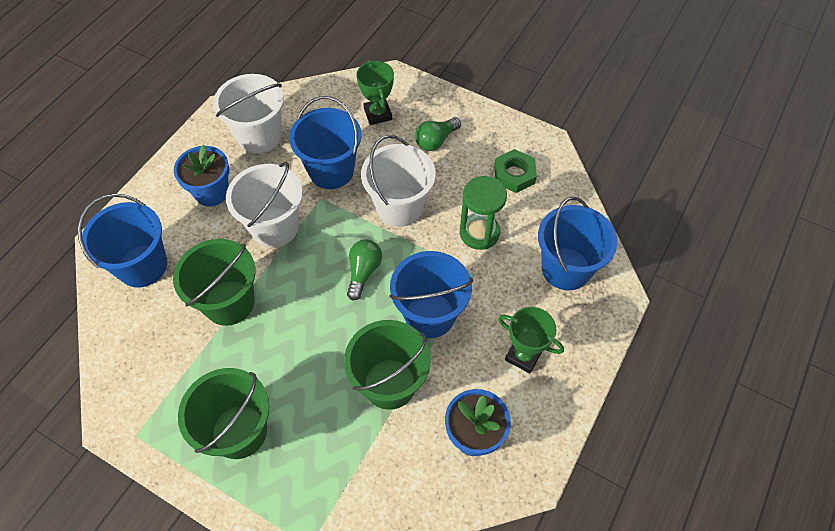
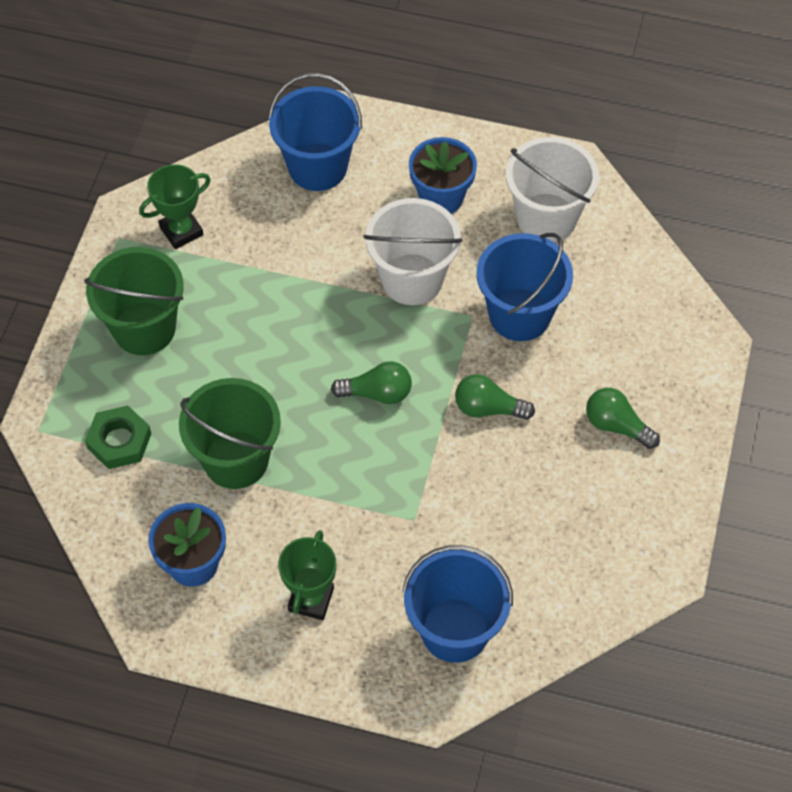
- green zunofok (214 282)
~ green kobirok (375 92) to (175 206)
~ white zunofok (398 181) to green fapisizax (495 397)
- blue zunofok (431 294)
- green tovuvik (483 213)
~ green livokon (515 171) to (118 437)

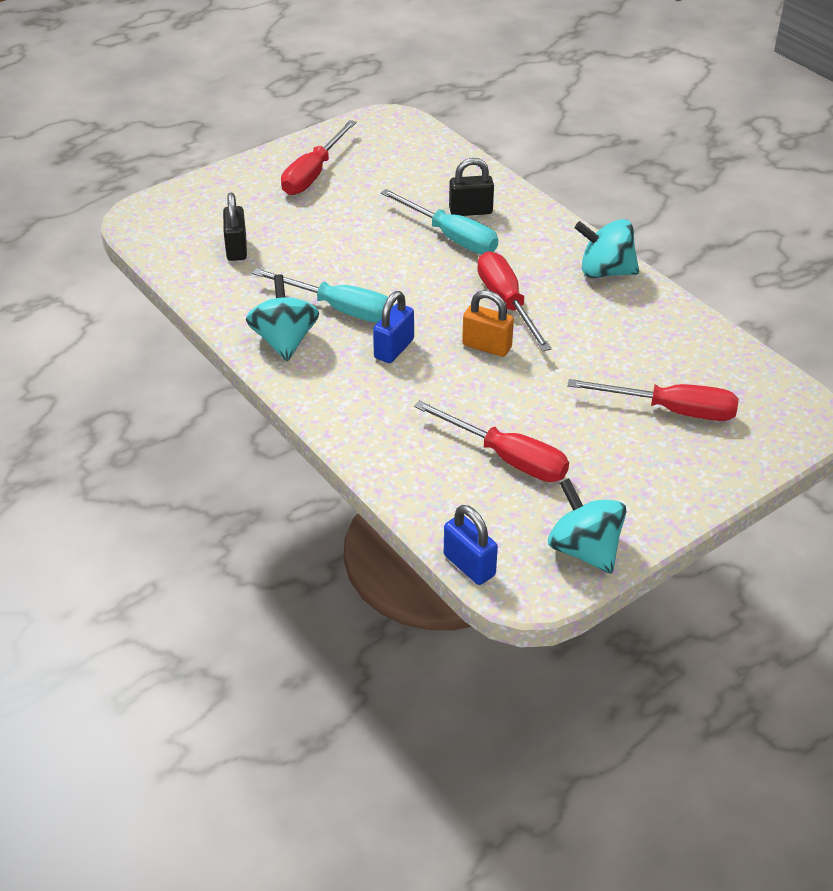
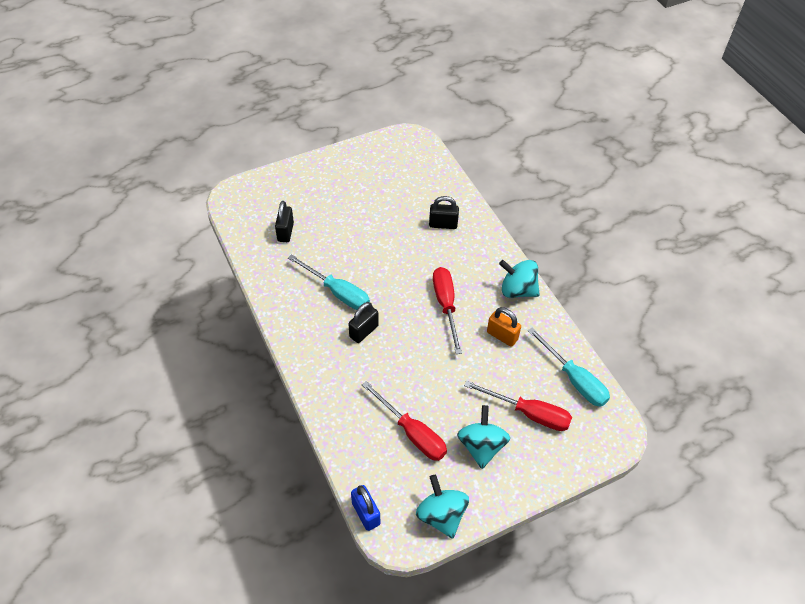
~ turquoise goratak (282 317) to (483 437)
- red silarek (318 157)
~ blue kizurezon (393 327) to black kizurezon (363 322)
~ turquoise silarek (439 221) to (569 367)
~ orange kizurezon (488 323) to (504 327)

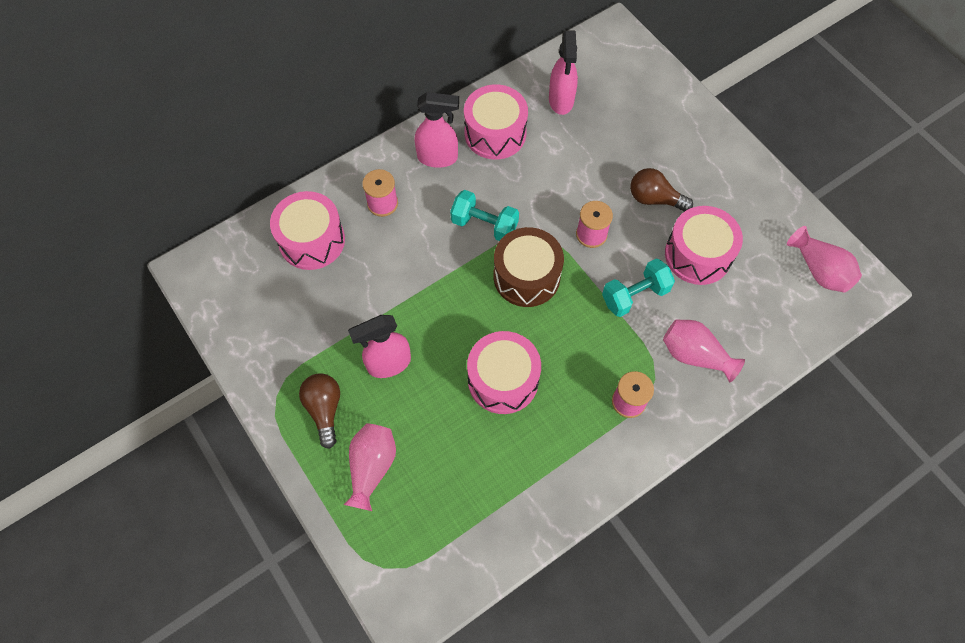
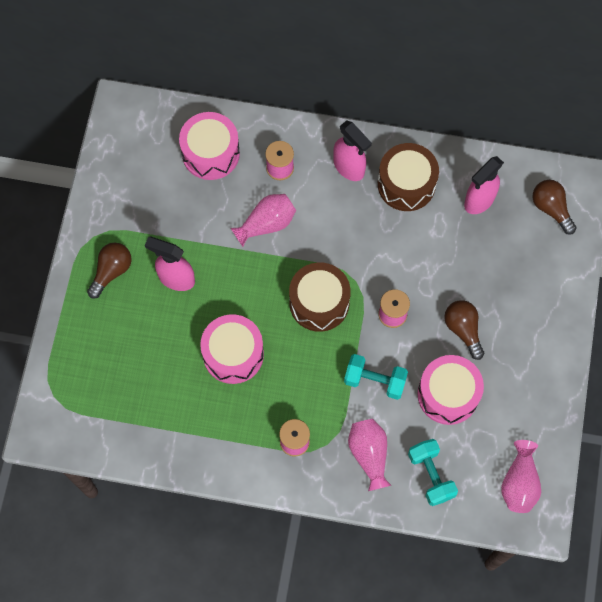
~ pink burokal (370 467) to (263 220)
~ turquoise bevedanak (484 215) to (433 472)
~ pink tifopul (496 122) to brown tifopul (408 177)
+ brown fapisizax (555 207)

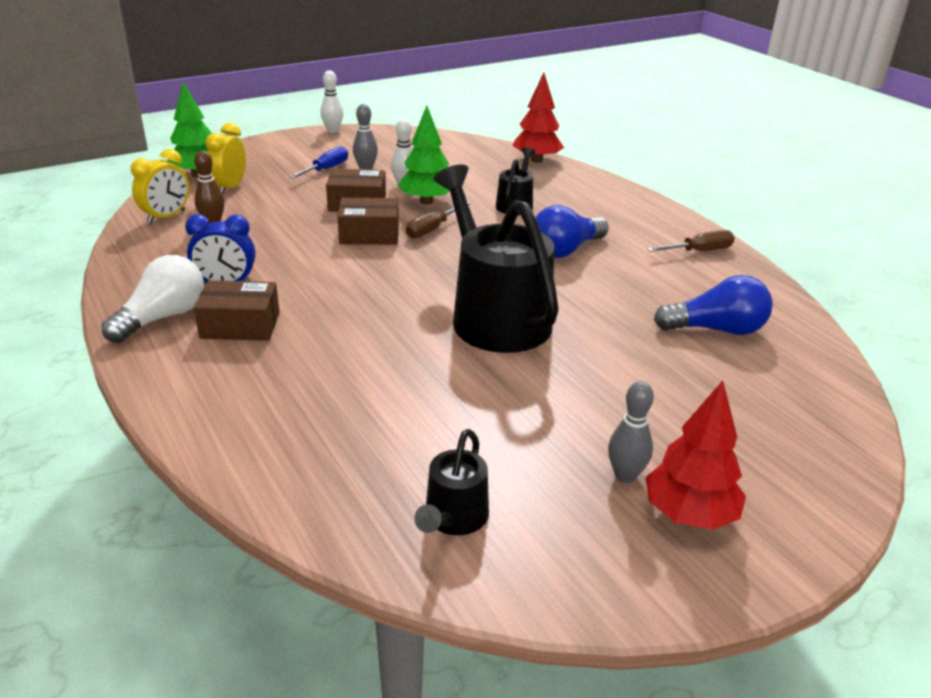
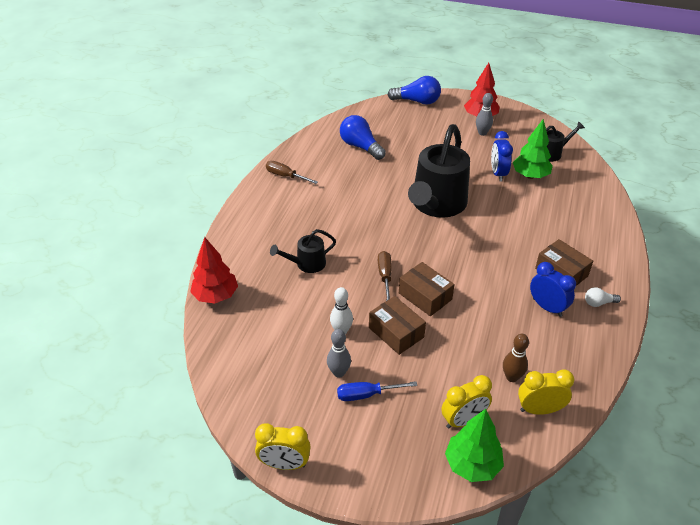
~ white fapisizax (153 299) = (603 297) x0.51
~ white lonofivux (332 101) to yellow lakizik (283 446)
~ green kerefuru (424 155) to (533 149)
~ brown silarek (438 220) = (385 276) 90 degrees counterclockwise
~ blue fapisizax (572 231) to (414 90)
+ blue lakizik (502 156)

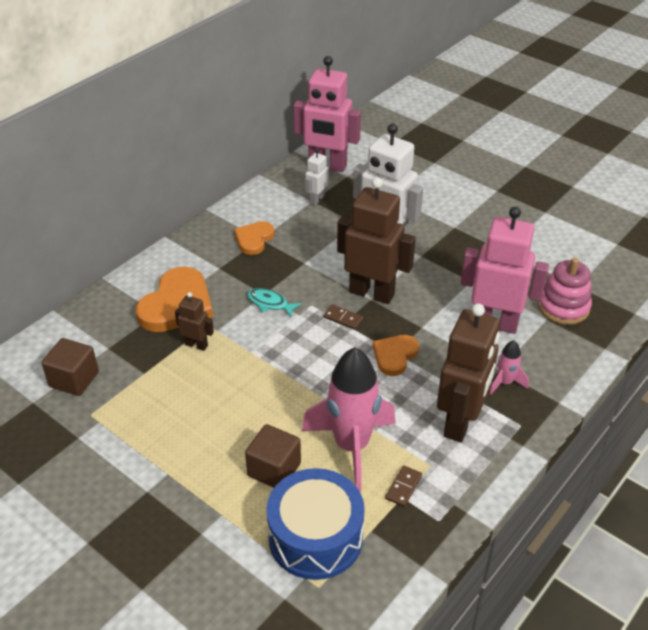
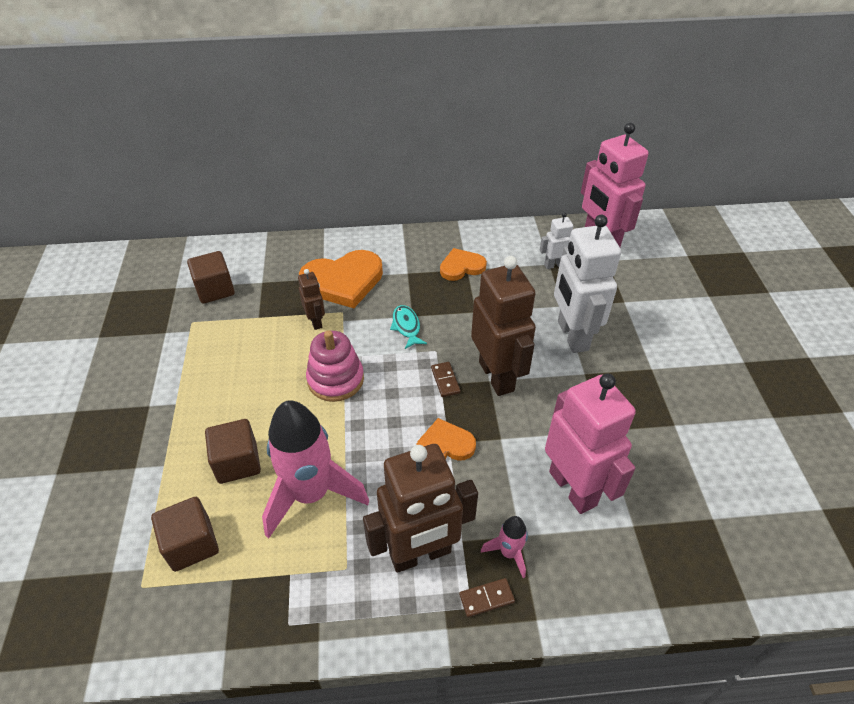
~ blue tifopul (315 524) to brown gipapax (185 534)
~ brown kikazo (403 486) to (487 597)
~ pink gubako (565 291) to (335 366)

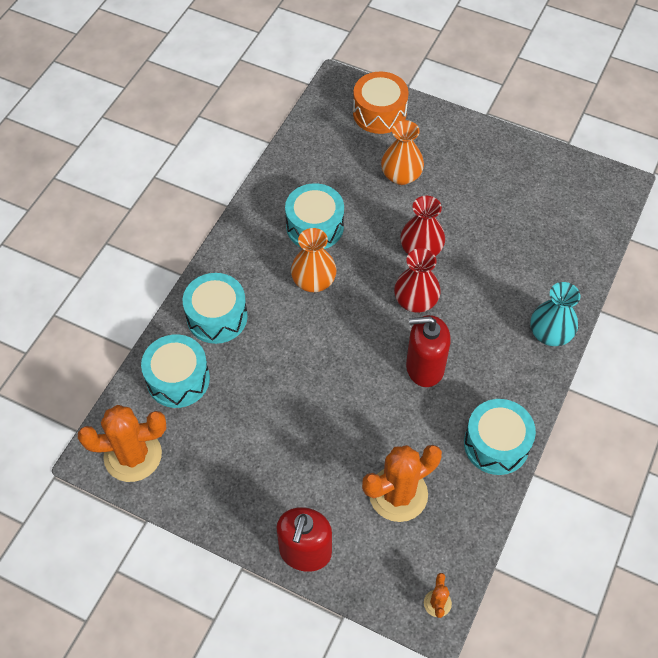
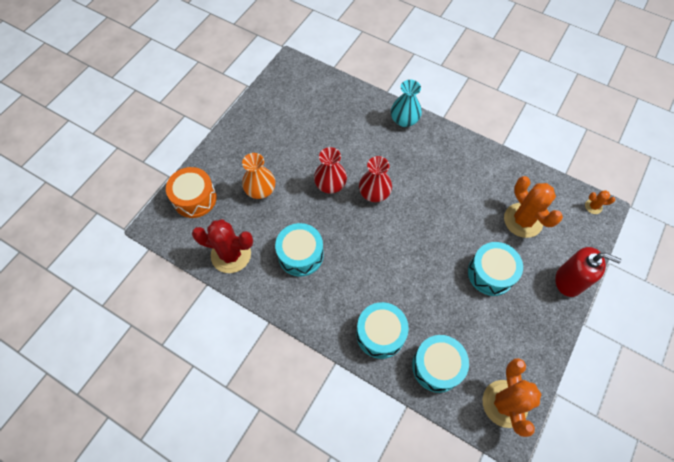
- orange burokal (314 260)
- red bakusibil (428 351)
~ turquoise tifopul (500 437) to (495 269)
+ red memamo (222 246)

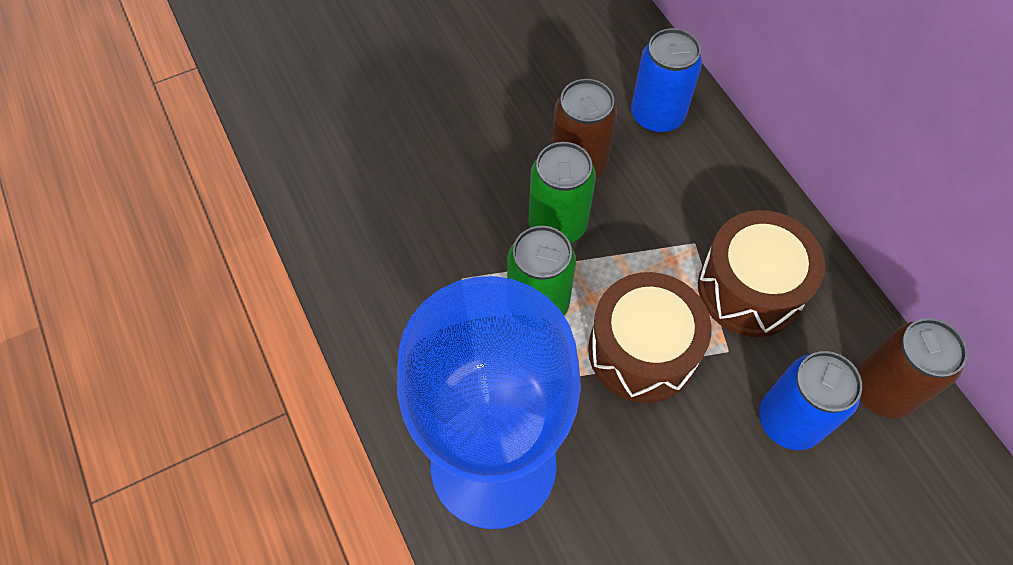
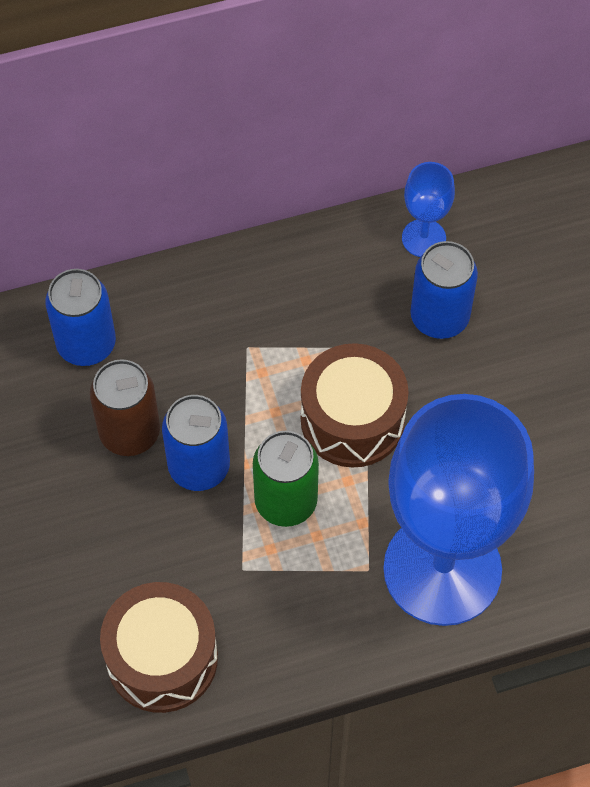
~ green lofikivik (562 192) to blue lofikivik (196 443)
~ brown tifopul (761 273) to (159 647)
~ brown lofikivik (912 368) to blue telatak (428 209)

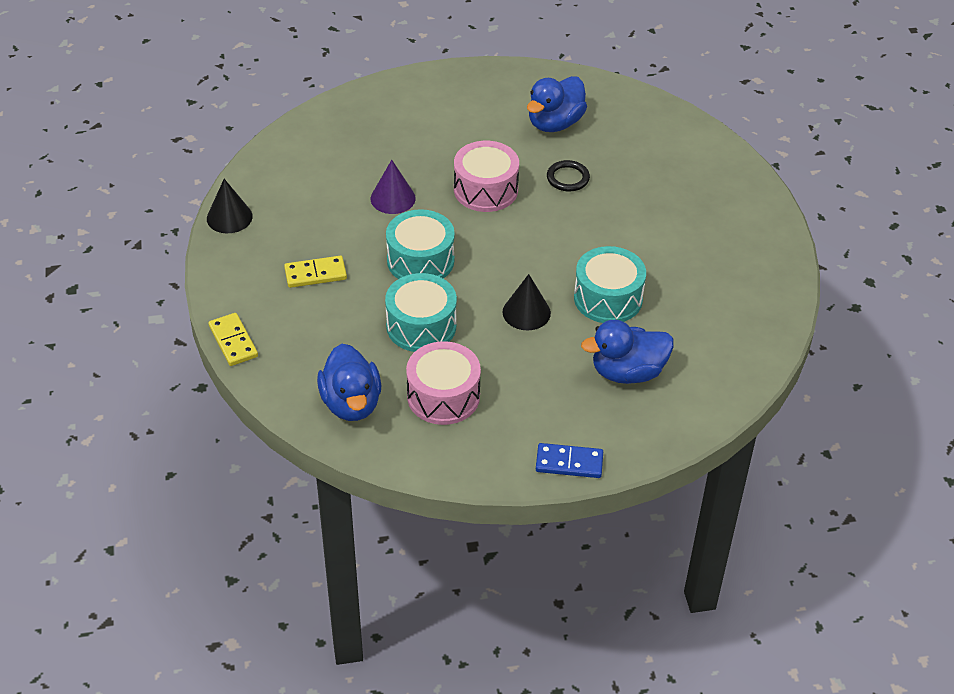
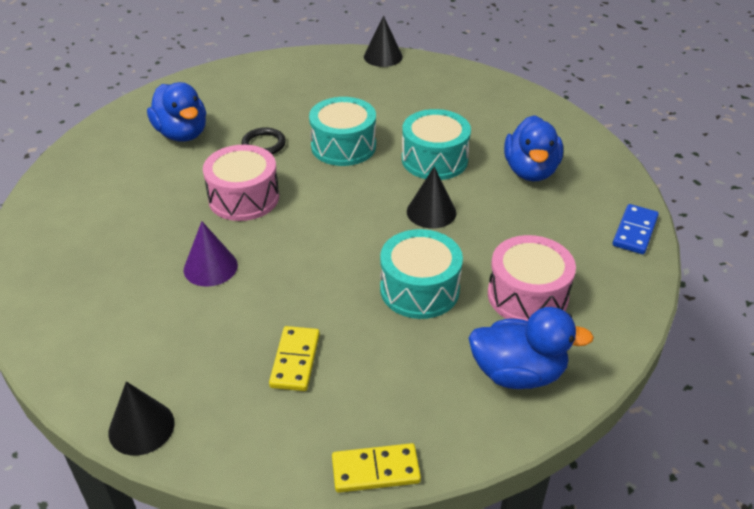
~ turquoise tifopul (420 244) to (342 131)
+ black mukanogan (383 41)

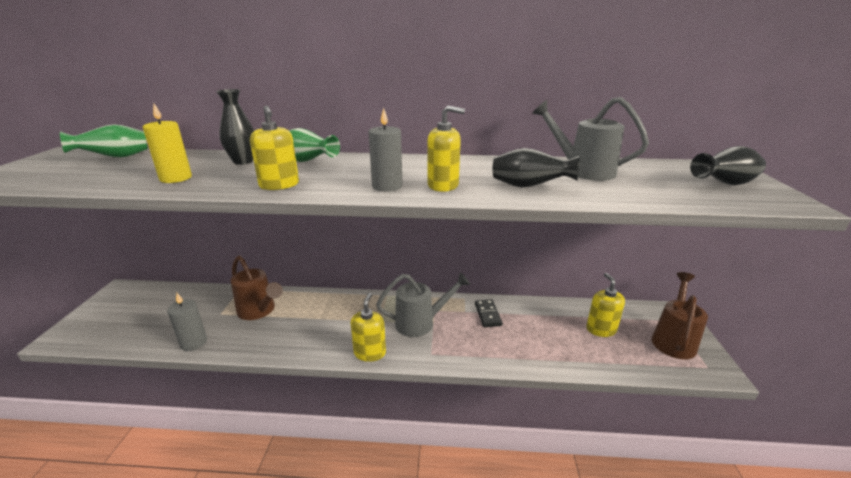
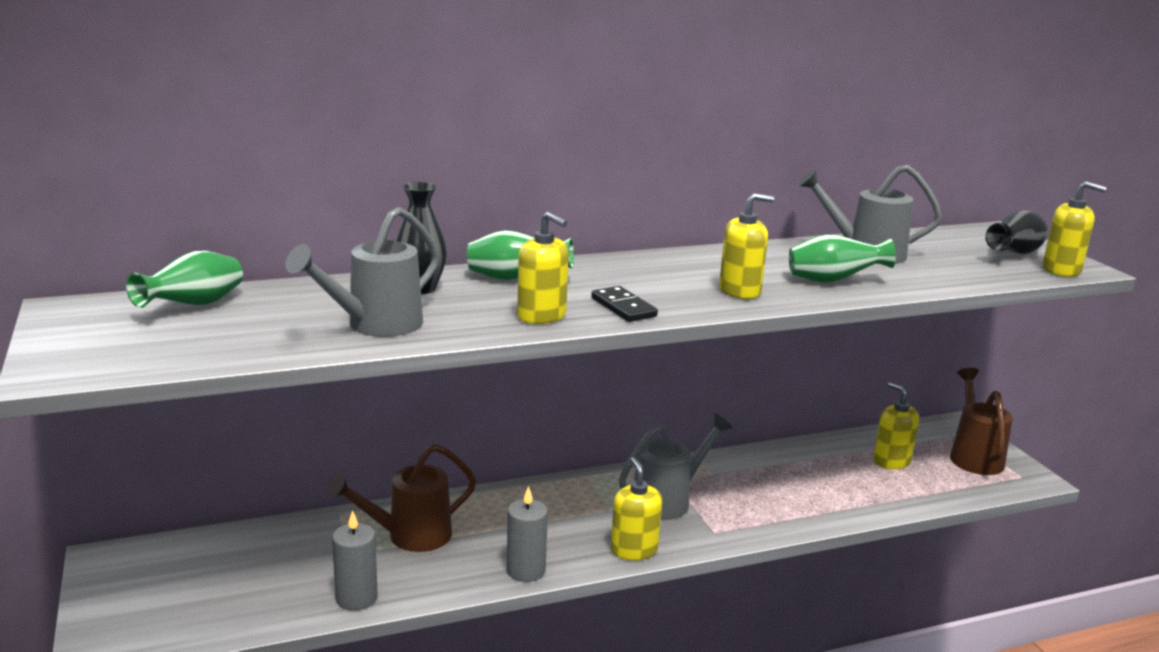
~ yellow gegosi (167 143) to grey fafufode (362 272)
~ brown fafufode (257 287) = (401 498) 135 degrees clockwise
~ grey gegosi (385 150) to (527 534)
~ black kikazo (488 313) to (624 304)
~ black burokal (536 168) to green burokal (842 258)
+ yellow bakusibil (1075 229)

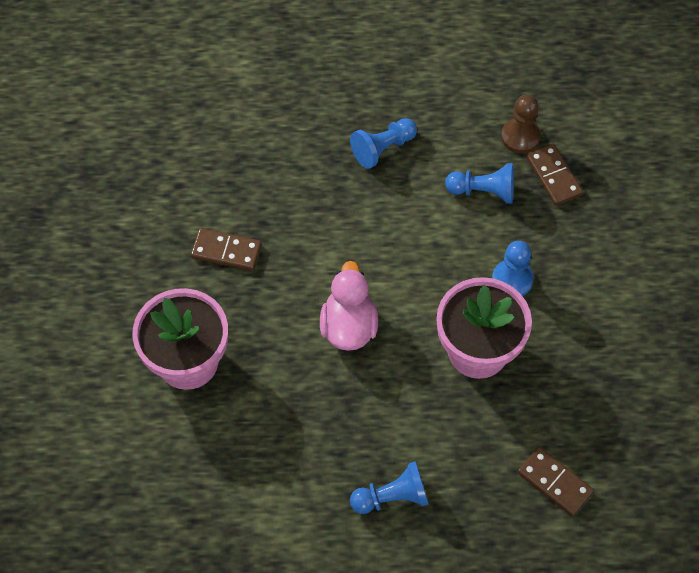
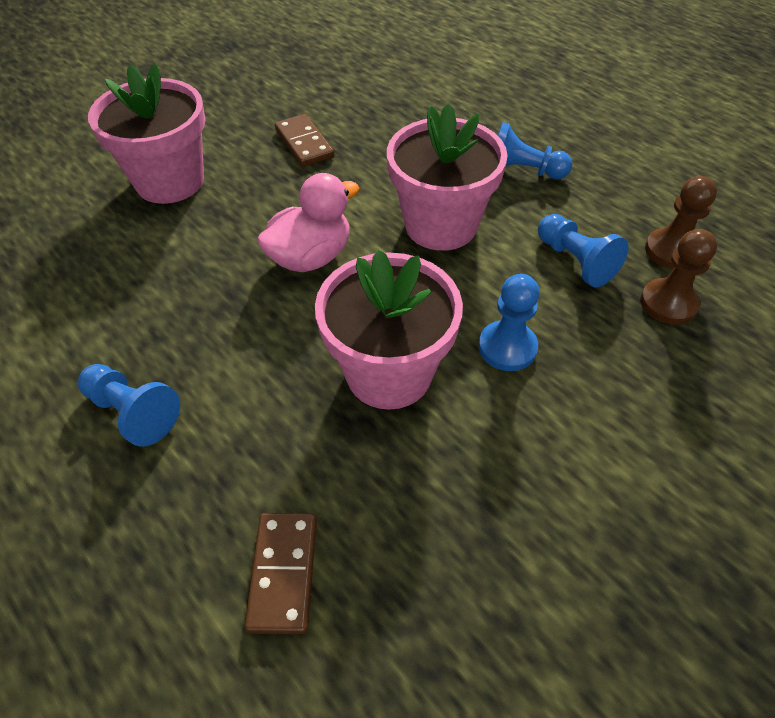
~ brown kikazo (554 175) to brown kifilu (678 277)
+ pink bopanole (447 177)

